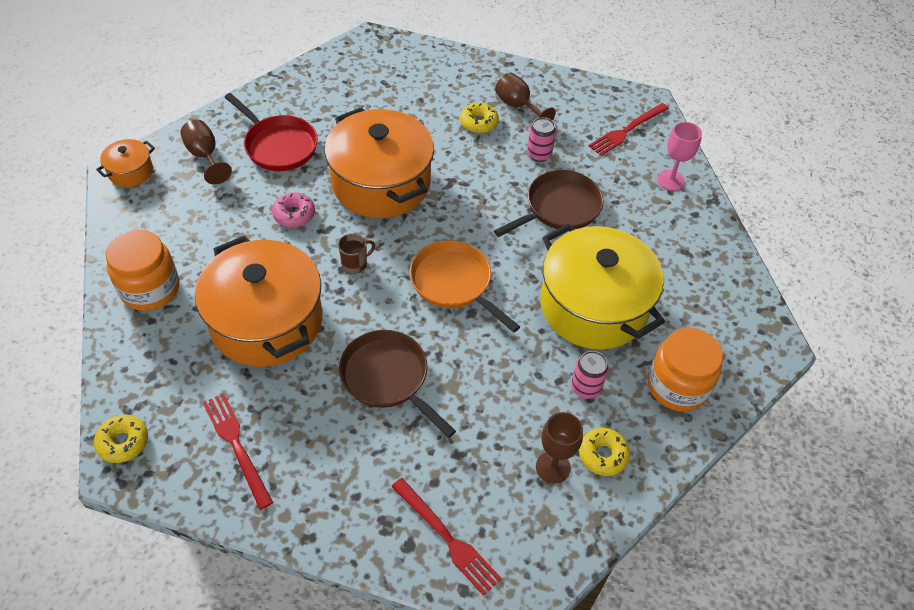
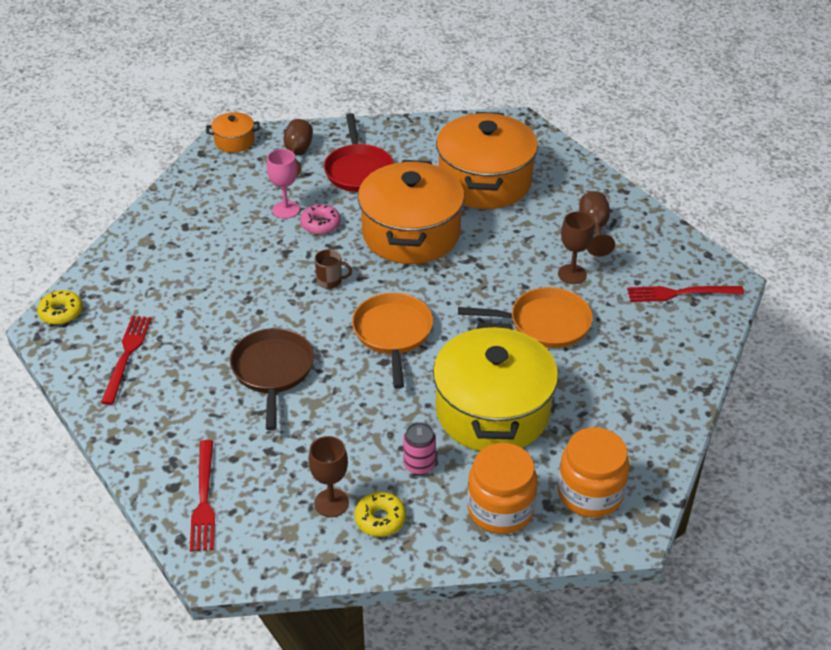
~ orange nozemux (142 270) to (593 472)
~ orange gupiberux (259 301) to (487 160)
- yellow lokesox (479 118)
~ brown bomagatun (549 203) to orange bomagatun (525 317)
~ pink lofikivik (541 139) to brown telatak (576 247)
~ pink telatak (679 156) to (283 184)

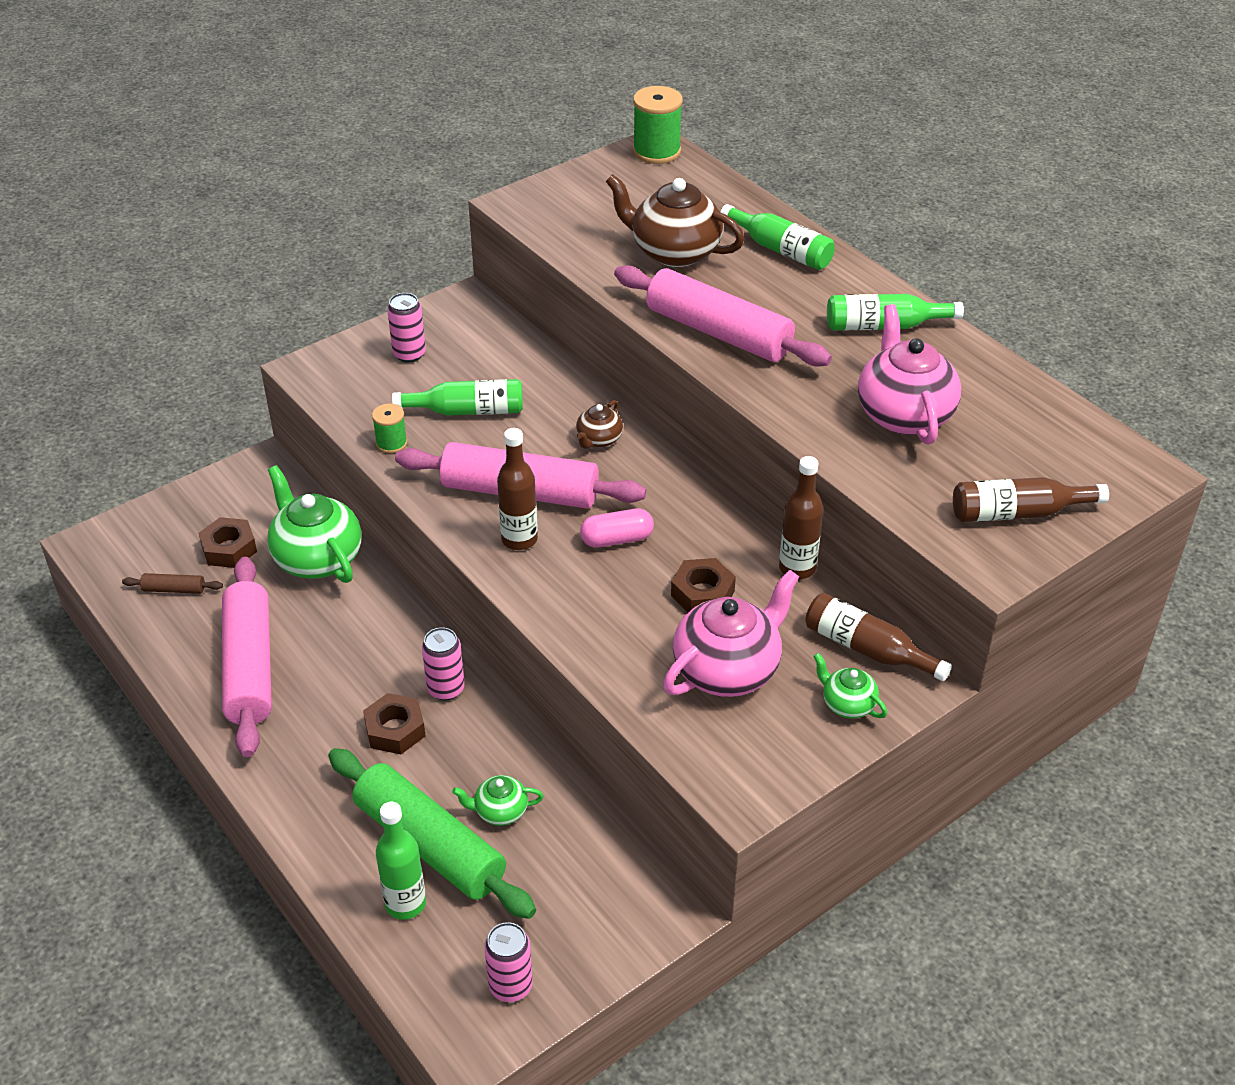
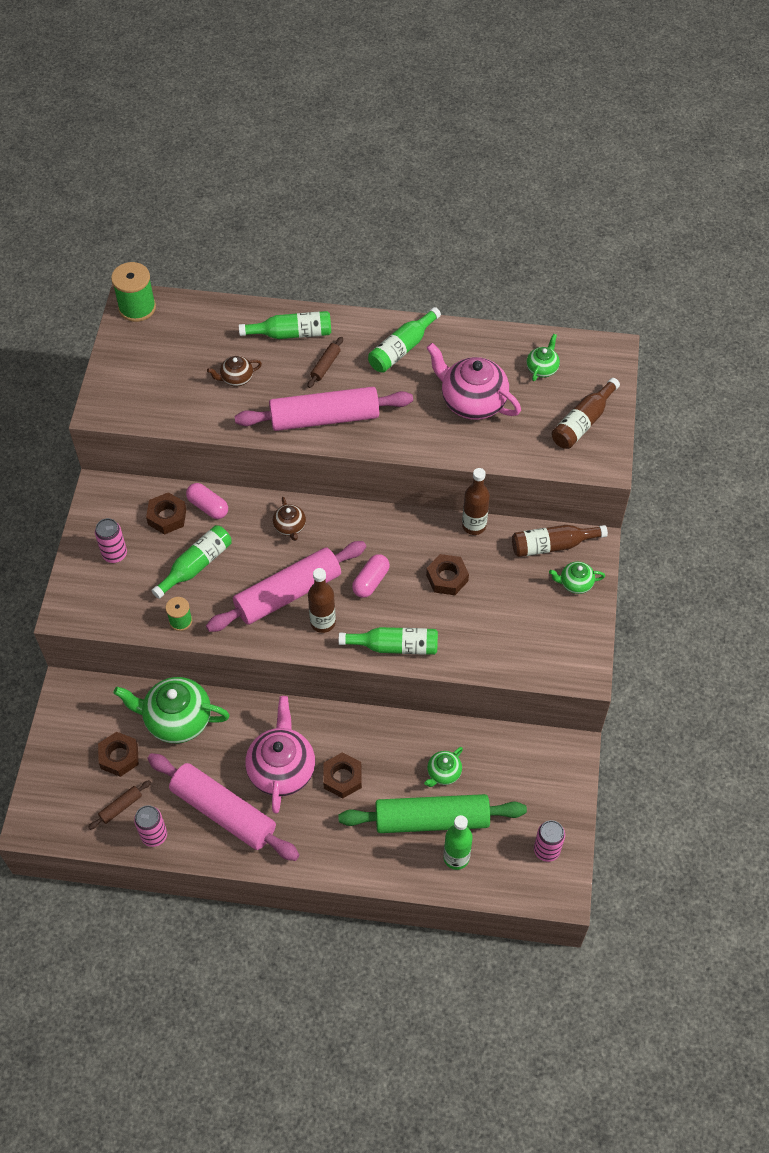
~ pink lofikivik (443 664) to (150 826)
~ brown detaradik (675 220) = (234 371) x0.50
~ pink detaradik (731 633) to (280 755)
+ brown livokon (166 513)
+ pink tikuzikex (207 501)
+ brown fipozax (325 362)
+ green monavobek (388 641)
+ green detaradik (543 357)

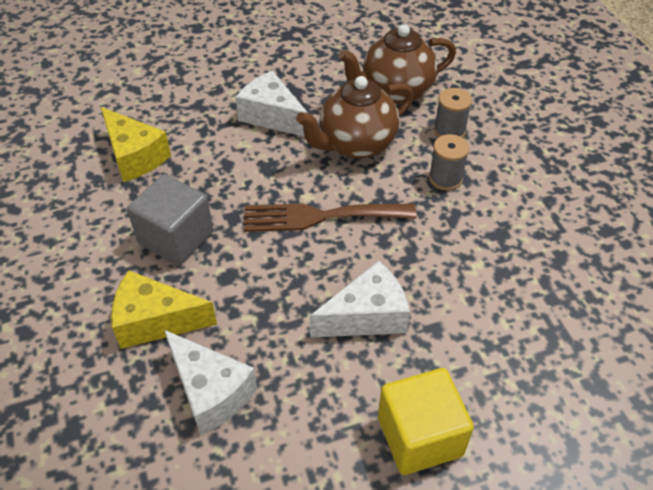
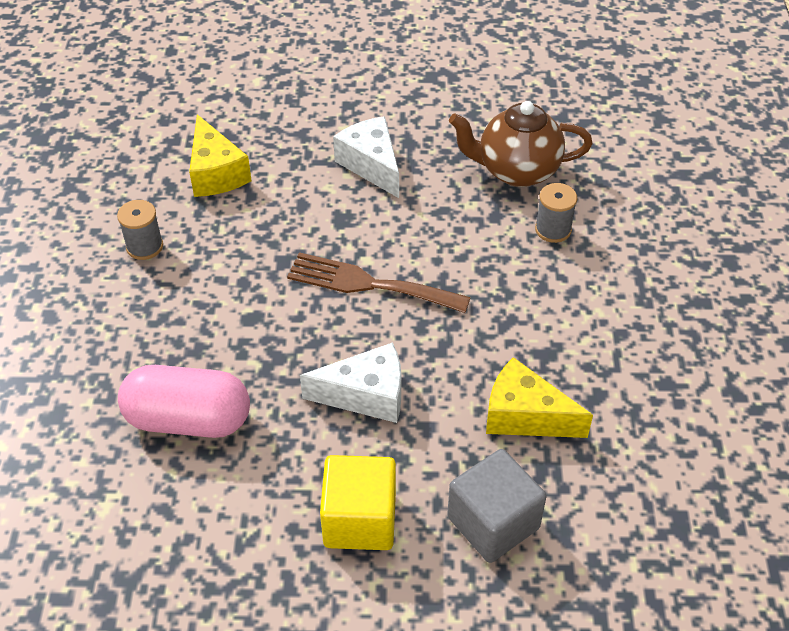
~ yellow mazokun (164 309) to (539 397)
~ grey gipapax (170 219) to (496 506)
~ white mazokun (210 382) to pink tikuzikex (184 401)
- brown detaradik (355 117)
~ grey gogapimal (449 162) to (140 230)

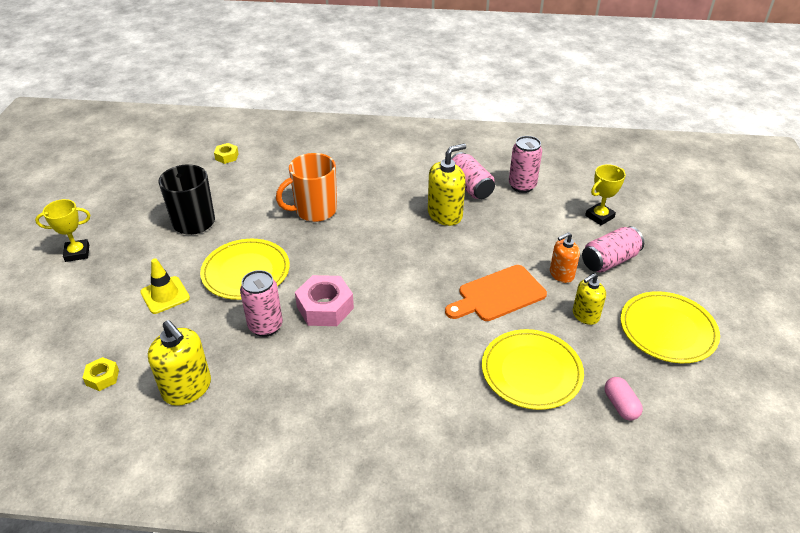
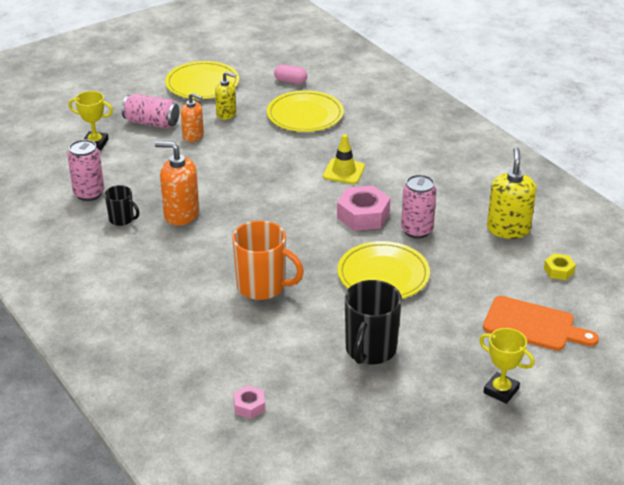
~ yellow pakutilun (165 286) to (344 159)
~ yellow livokon (226 153) to pink livokon (249 402)
~ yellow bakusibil (447 185) to orange bakusibil (177 183)
~ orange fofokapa (496 293) to (541 323)
~ pink lofikivik (473 175) to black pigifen (122 205)
~ pink tikuzikex (624 399) = (290 74) 75 degrees clockwise

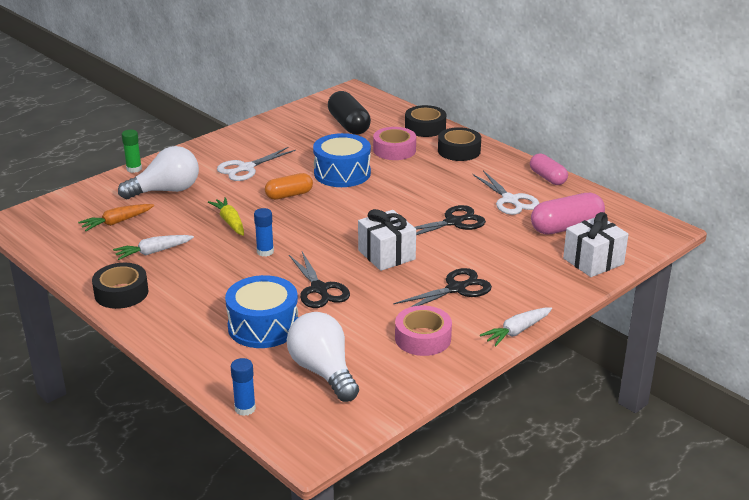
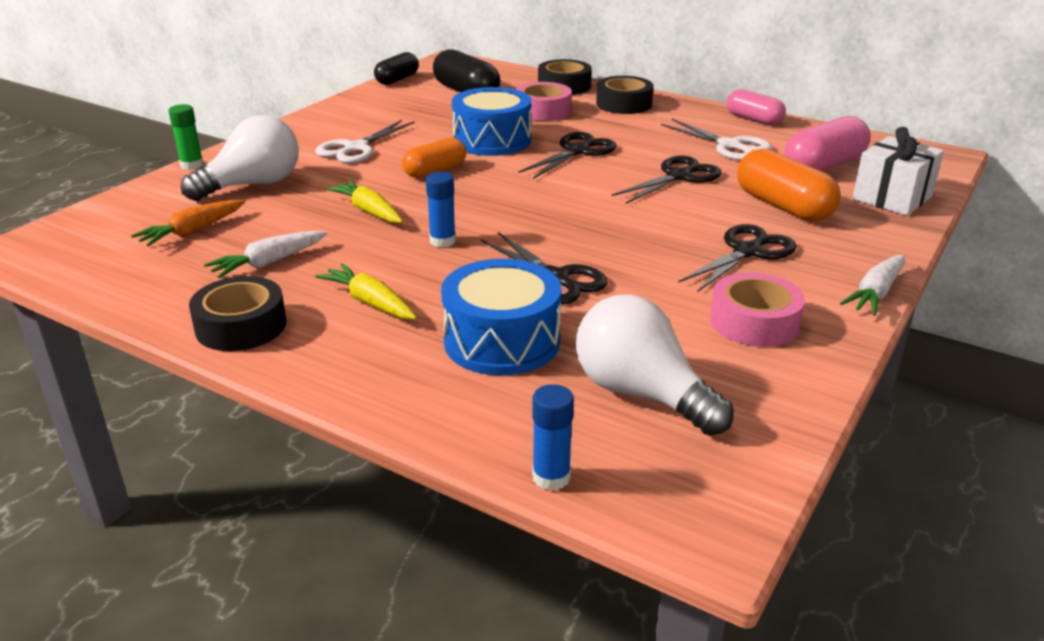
- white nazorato (387 240)
+ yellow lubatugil (366 291)
+ black tikuzikex (396 68)
+ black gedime (568 155)
+ orange tikuzikex (789 185)

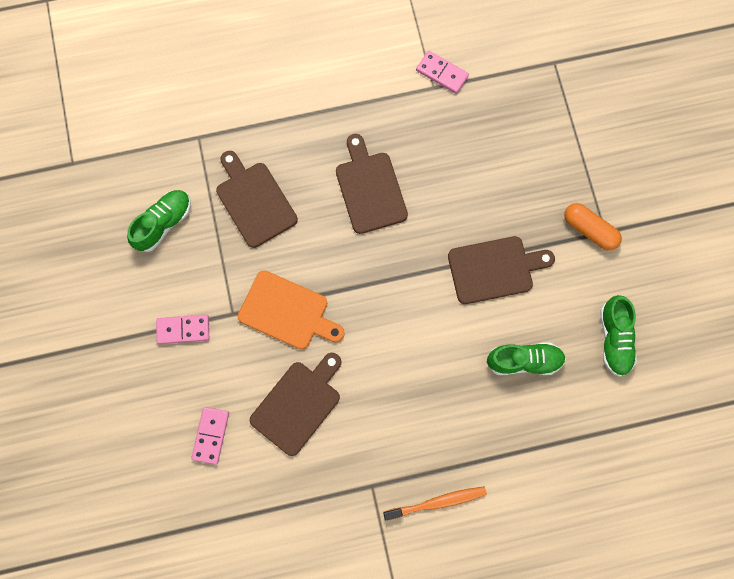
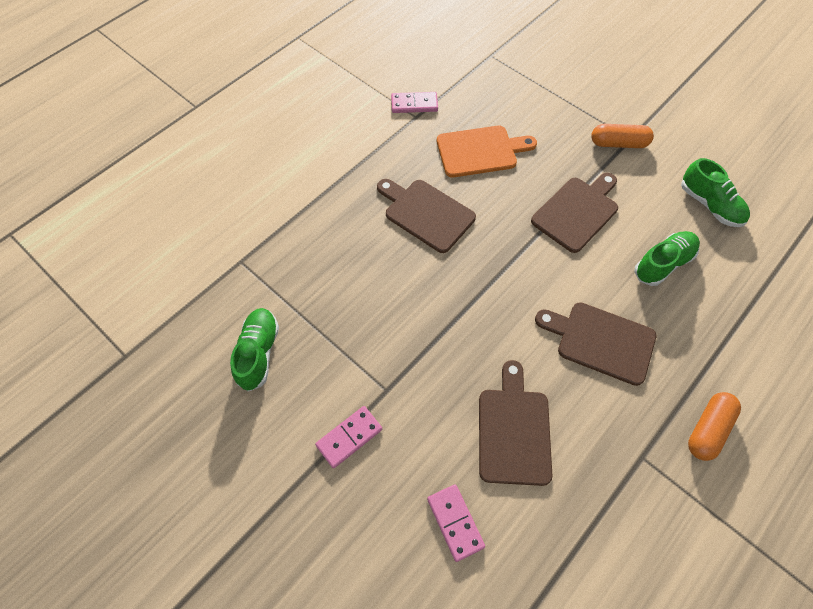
~ brown fofokapa (257 199) to (595 344)
~ orange fofokapa (291 309) to (487 151)
~ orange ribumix (435 503) to orange tikuzikex (714 426)

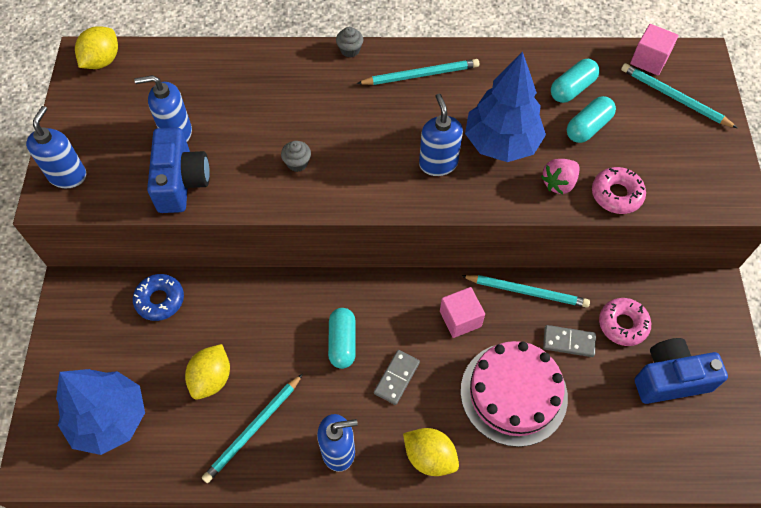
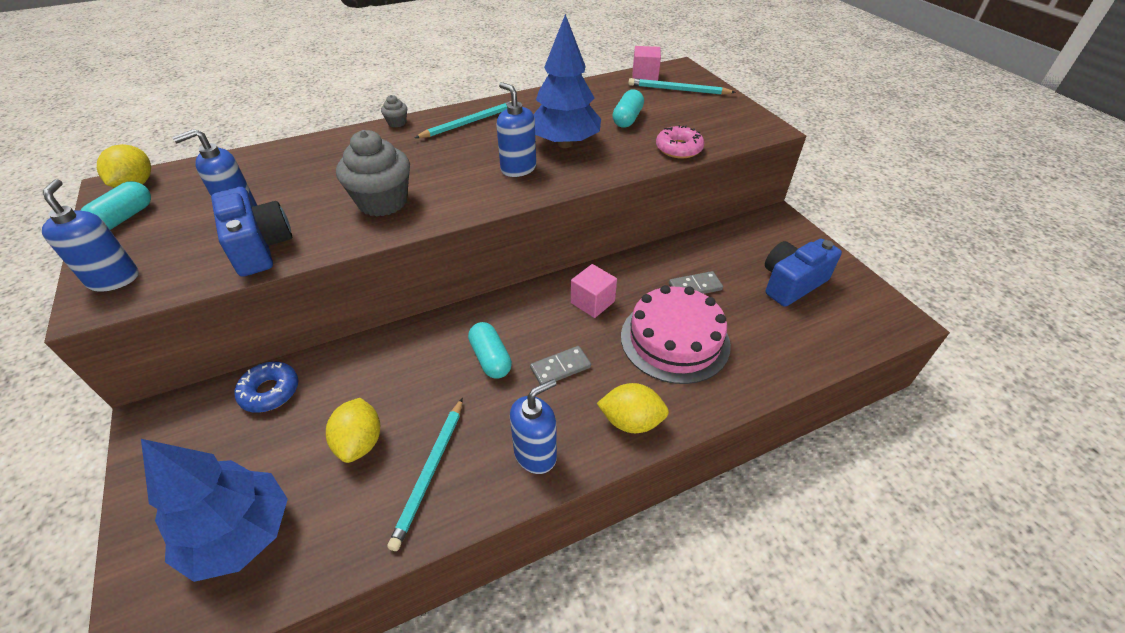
~ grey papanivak (296 156) = (373 173) x2.24
~ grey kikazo (397 377) = (560 365) 60 degrees clockwise
- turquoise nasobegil (525 291)
- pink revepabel (560 176)
~ turquoise tikuzikex (575 81) to (115 205)
- pink lokesox (625 322)

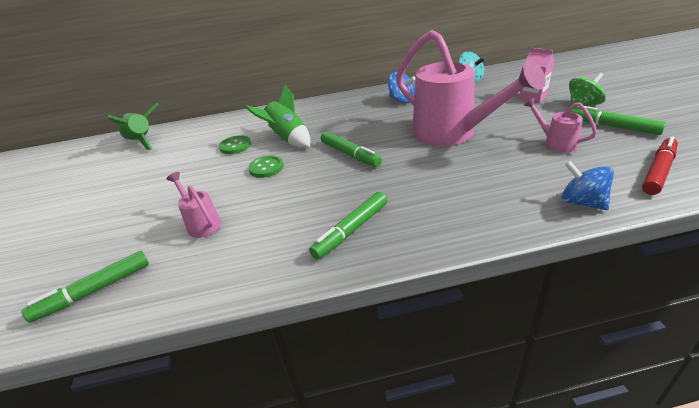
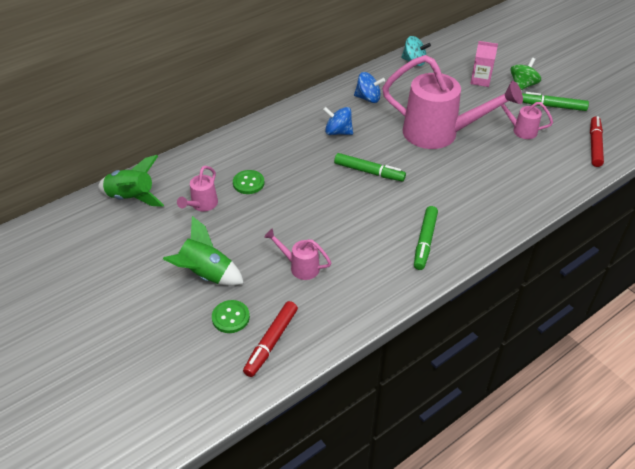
~ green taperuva (85 287) to red taperuva (270 339)
~ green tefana (277 116) to (203 251)
~ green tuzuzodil (266 167) to (231 316)
~ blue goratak (587 185) to (338 121)
+ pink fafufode (197 188)

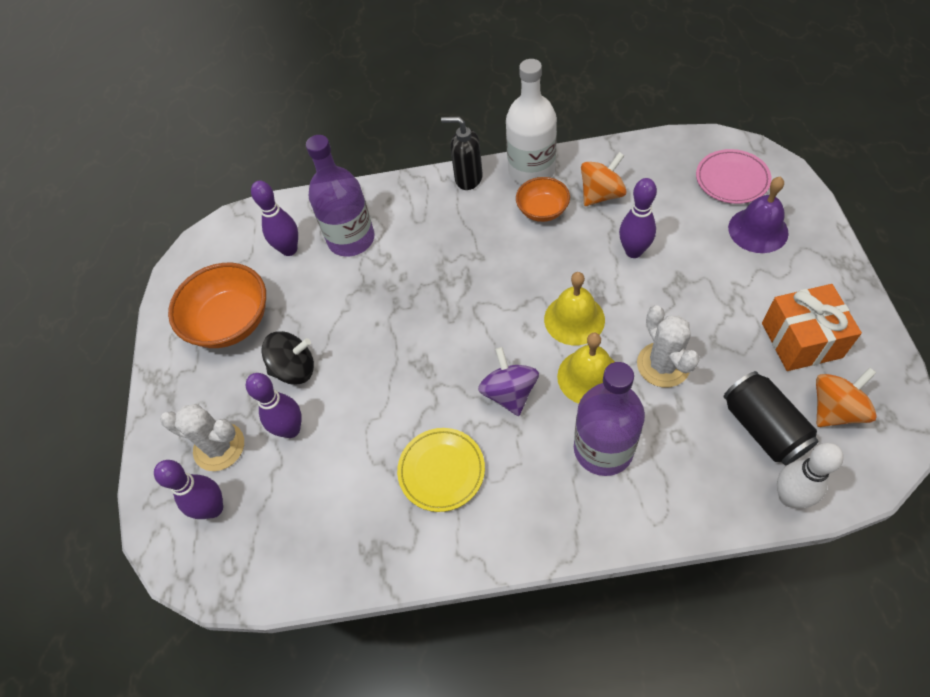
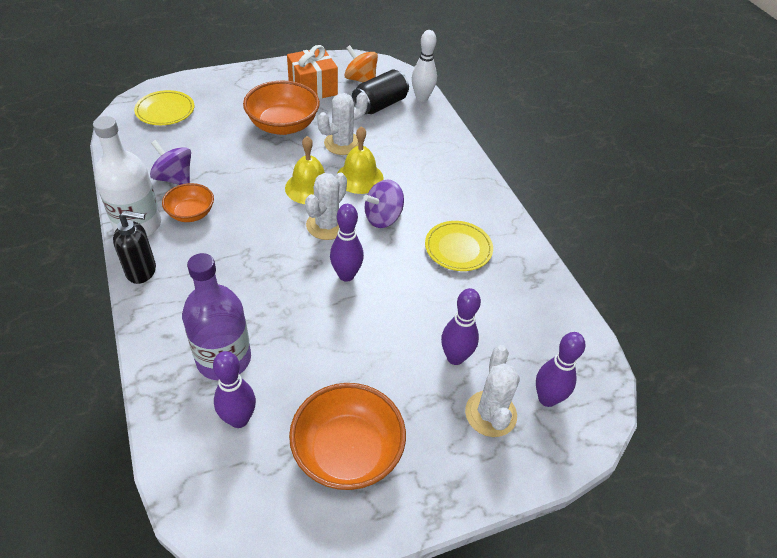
- black goratak (287 358)
~ black bakusibil (462 153) = (134 247) 90 degrees counterclockwise
- purple monavobek (609 419)
~ orange goratak (604 179) to purple goratak (170 162)
~ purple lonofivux (638 218) to (347 243)
~ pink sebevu (734 176) to yellow sebevu (164 107)
- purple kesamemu (758 215)
+ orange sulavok (281 108)
+ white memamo (326 206)

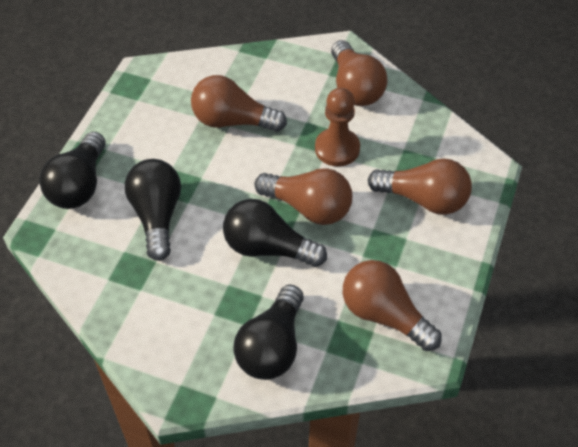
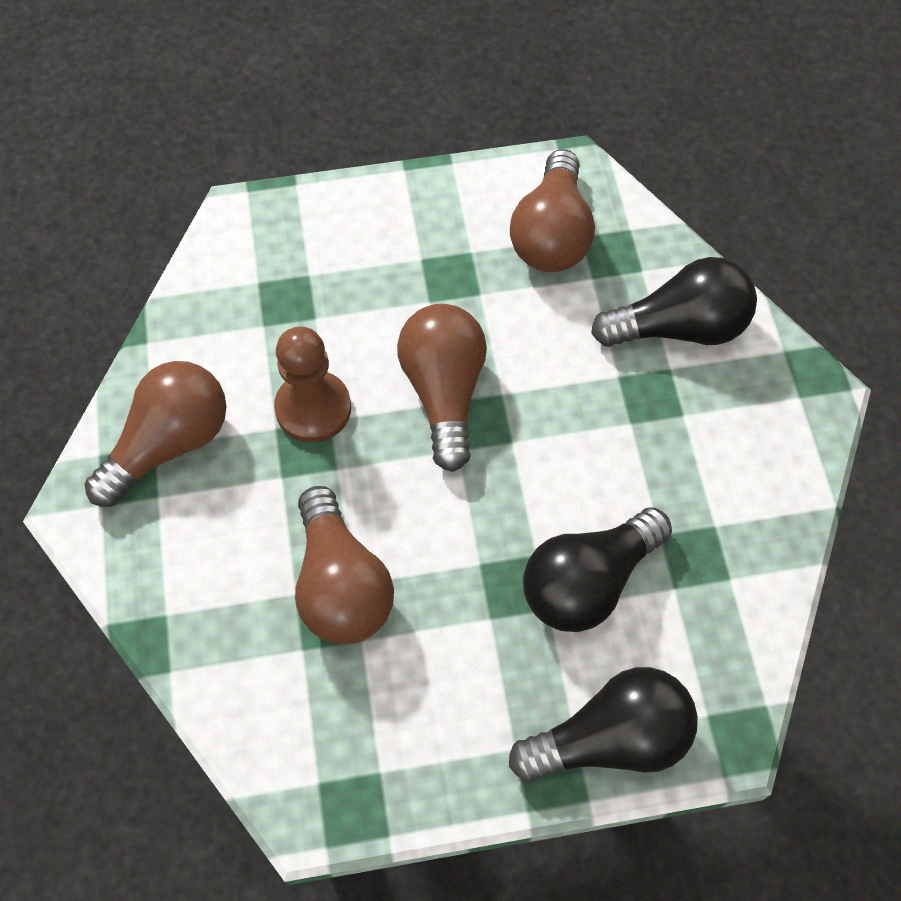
- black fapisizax (275 233)
- brown fapisizax (420 186)

